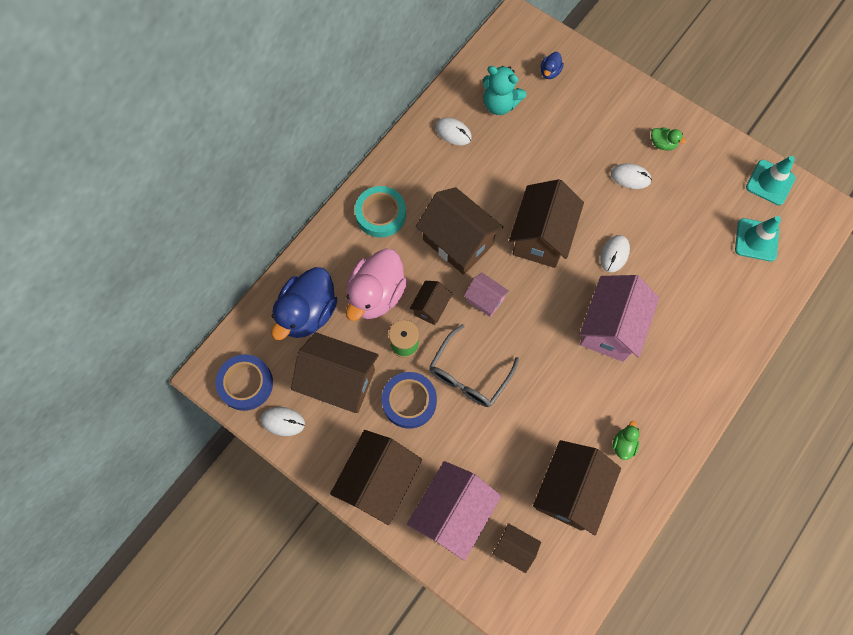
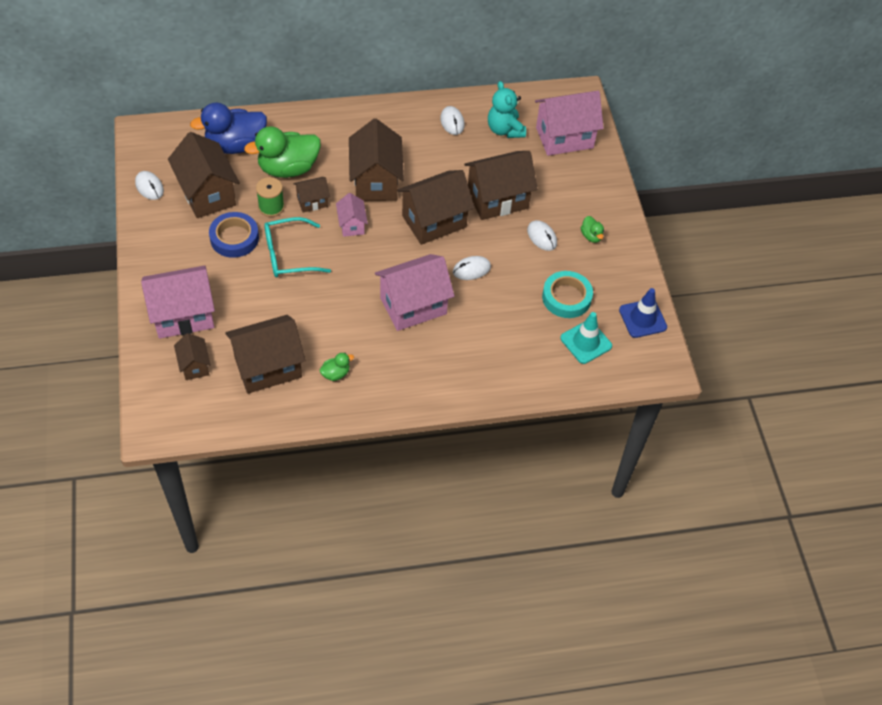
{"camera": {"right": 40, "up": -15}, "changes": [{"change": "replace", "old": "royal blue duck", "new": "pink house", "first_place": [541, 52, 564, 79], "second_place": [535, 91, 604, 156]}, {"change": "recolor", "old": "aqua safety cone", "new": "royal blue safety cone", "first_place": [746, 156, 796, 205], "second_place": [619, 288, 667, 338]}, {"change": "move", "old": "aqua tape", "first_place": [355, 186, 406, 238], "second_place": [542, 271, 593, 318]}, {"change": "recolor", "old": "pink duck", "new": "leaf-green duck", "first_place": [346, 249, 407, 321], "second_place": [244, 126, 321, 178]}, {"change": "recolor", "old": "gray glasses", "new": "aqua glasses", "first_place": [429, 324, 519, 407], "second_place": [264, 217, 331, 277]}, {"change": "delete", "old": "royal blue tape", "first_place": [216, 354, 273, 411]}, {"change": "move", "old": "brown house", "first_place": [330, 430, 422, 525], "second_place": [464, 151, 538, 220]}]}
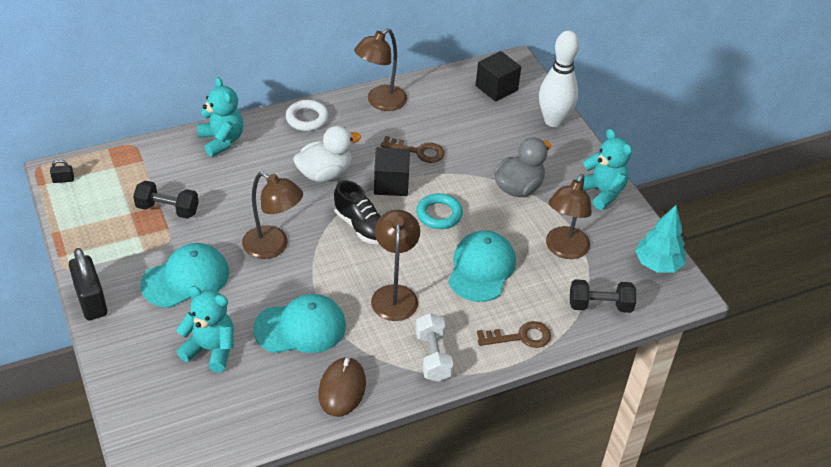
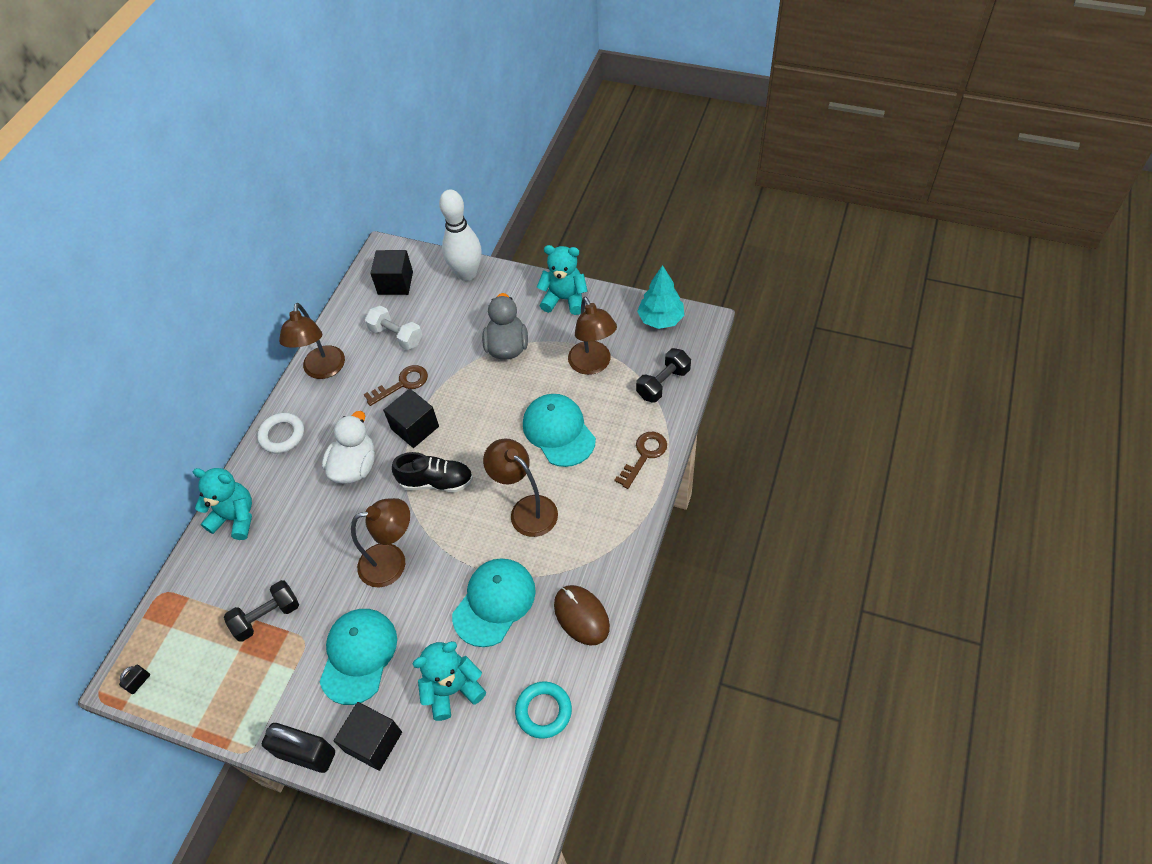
{"camera": {"right": -40, "up": 10}, "changes": [{"change": "move", "old": "aqua ring", "first_place": [416, 193, 463, 229], "second_place": [515, 681, 572, 739]}, {"change": "move", "old": "pure white dumbbell", "first_place": [415, 313, 453, 382], "second_place": [365, 306, 422, 350]}, {"change": "insert", "new": "jet-black cube", "second_place": [334, 702, 402, 771]}]}
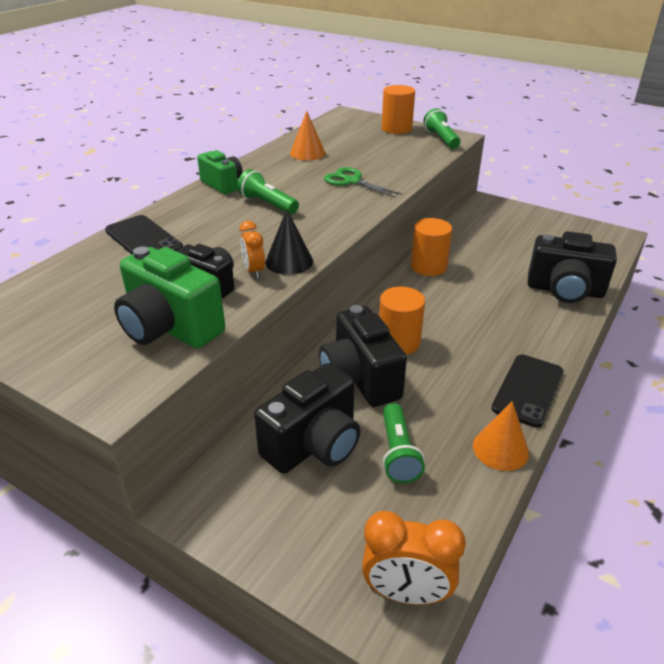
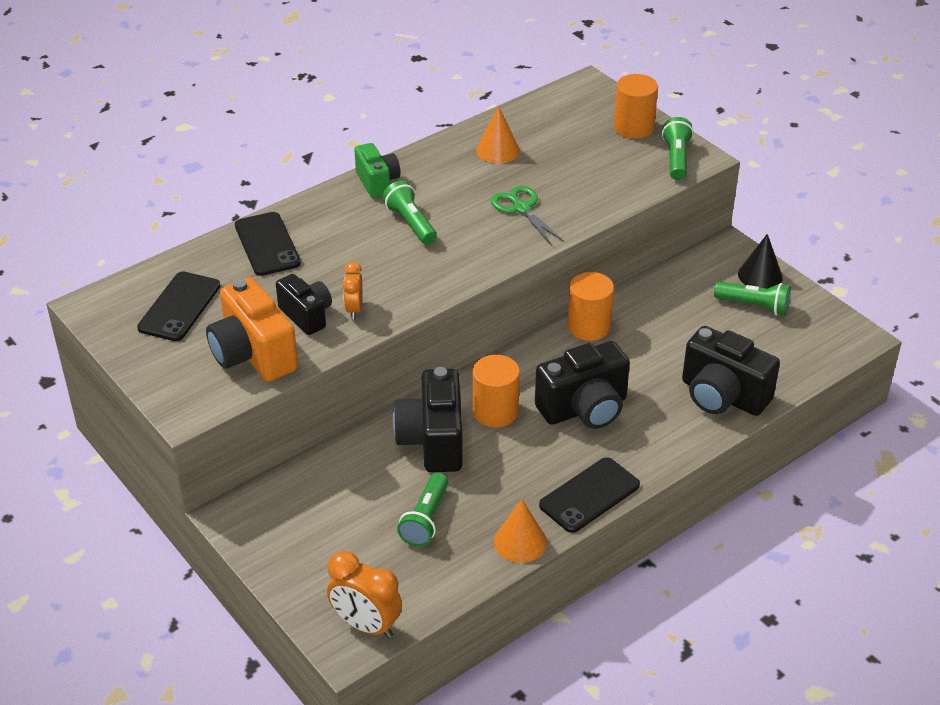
{"camera": {"right": 20, "up": 5}, "changes": [{"change": "move", "old": "jet-black cone", "first_place": [265, 209, 313, 275], "second_place": [738, 234, 783, 289]}, {"change": "recolor", "old": "leaf-green camera", "new": "bright orange camera", "first_place": [114, 247, 225, 348], "second_place": [206, 278, 298, 382]}, {"change": "move", "old": "jet-black camera", "first_place": [254, 363, 360, 474], "second_place": [535, 341, 630, 429]}, {"change": "insert", "new": "jet-black phone", "second_place": [137, 271, 220, 341]}, {"change": "insert", "new": "leaf-green pocket torch", "second_place": [714, 281, 791, 315]}]}
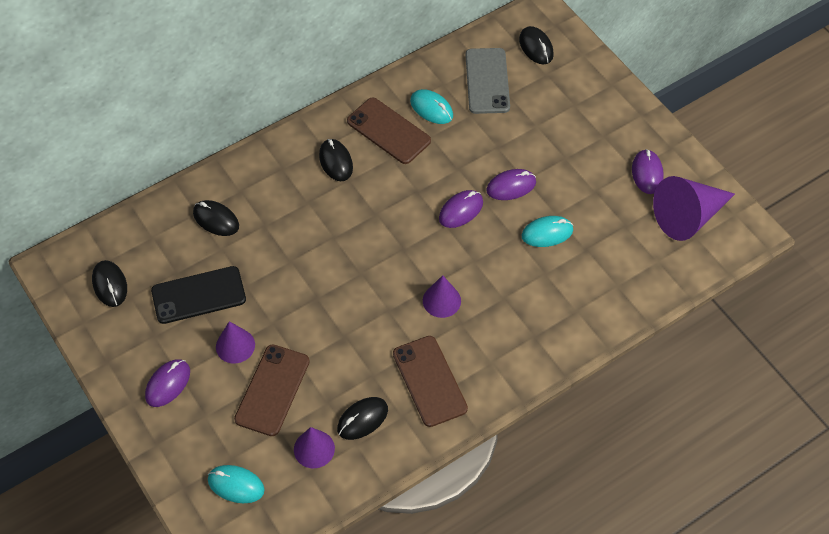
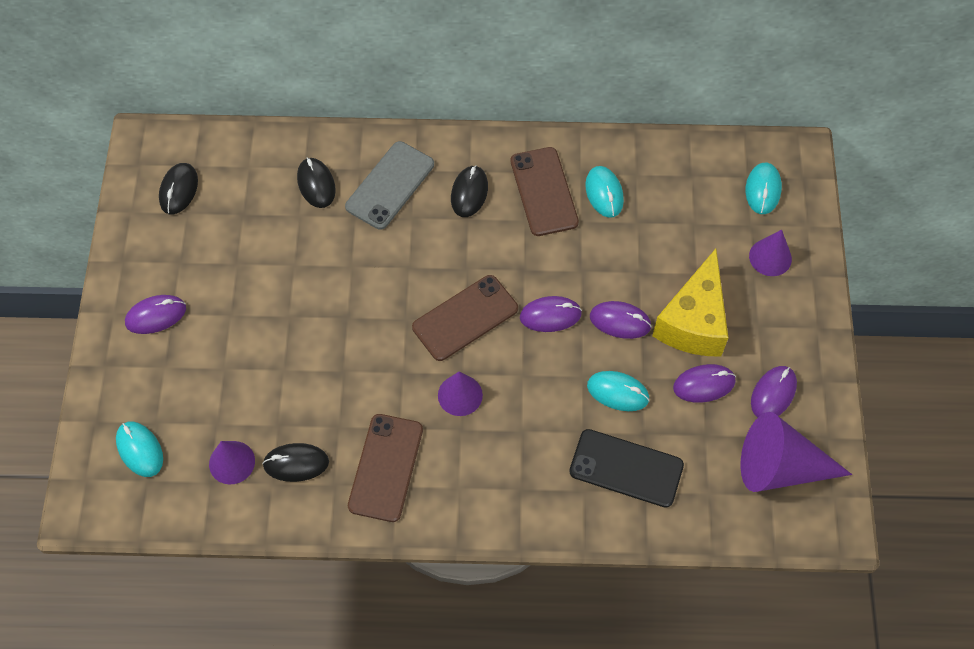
{"camera": {"right": 35, "up": 5}, "changes": [{"change": "recolor", "old": "jet-black computer mouse", "new": "aqua computer mouse", "first_place": [519, 26, 554, 64], "second_place": [746, 163, 782, 214]}, {"change": "move", "old": "gray phone", "first_place": [465, 48, 510, 114], "second_place": [345, 141, 434, 230]}, {"change": "move", "old": "jet-black phone", "first_place": [151, 266, 246, 324], "second_place": [569, 429, 684, 507]}, {"change": "move", "old": "royal purple cone", "first_place": [216, 321, 255, 364], "second_place": [749, 230, 792, 276]}, {"change": "move", "old": "brown phone", "first_place": [234, 344, 310, 436], "second_place": [412, 275, 518, 361]}, {"change": "insert", "new": "yellow cheese", "second_place": [652, 249, 728, 357]}, {"change": "insert", "new": "royal purple computer mouse", "second_place": [673, 364, 736, 403]}]}
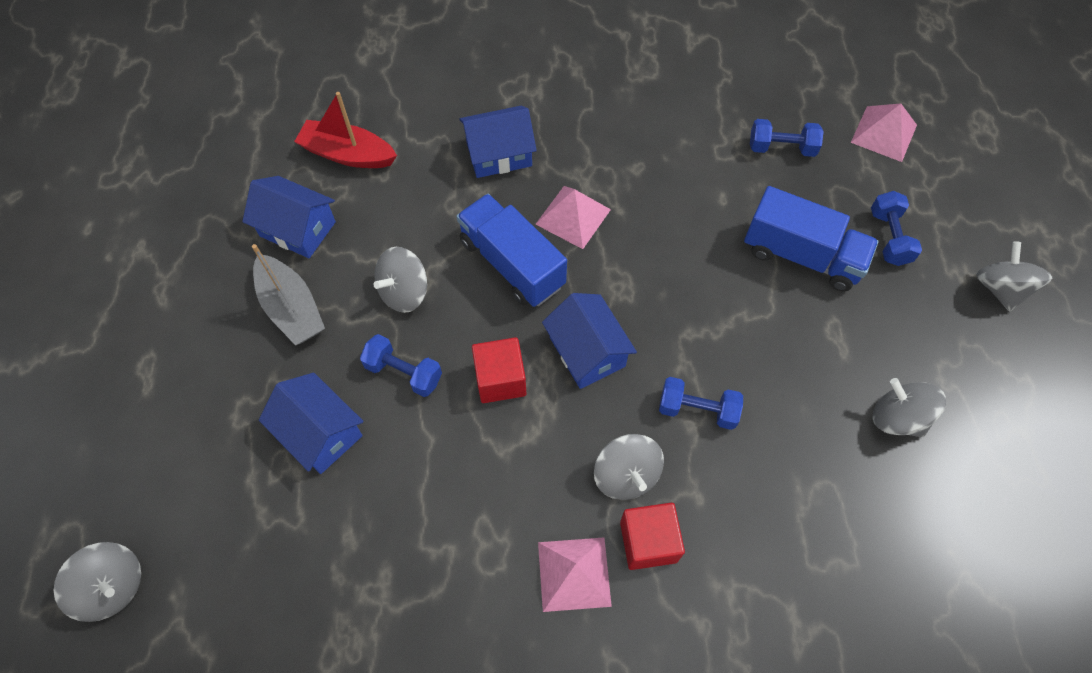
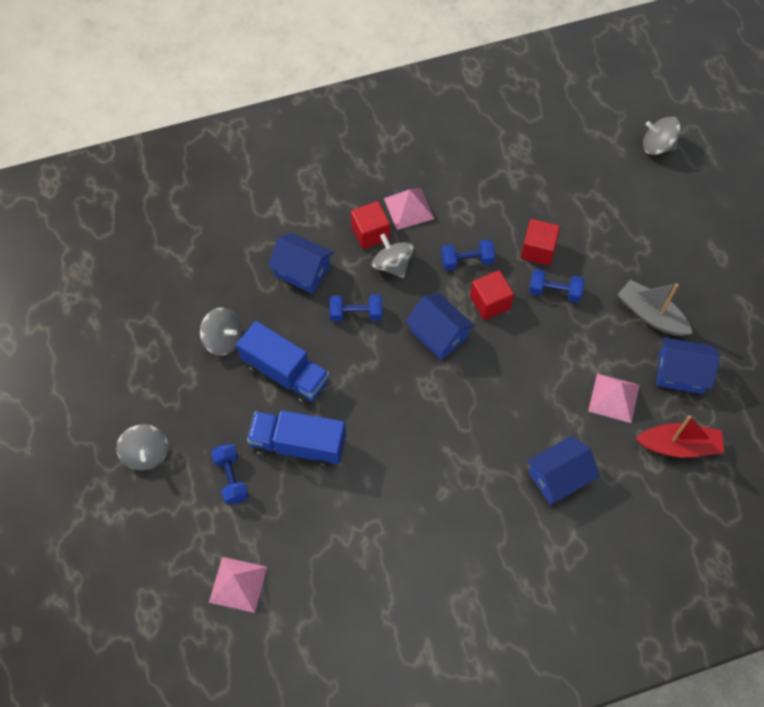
{"camera": {"right": 165, "up": 0}, "changes": [{"change": "move", "old": "royal blue dumbbell", "first_place": [750, 119, 824, 157], "second_place": [441, 239, 495, 271]}, {"change": "move", "old": "pink pyramid shape", "first_place": [535, 186, 611, 249], "second_place": [588, 373, 639, 423]}, {"change": "move", "old": "royal blue lorry", "first_place": [456, 194, 567, 307], "second_place": [236, 321, 329, 406]}, {"change": "delete", "old": "gray toy top", "first_place": [373, 247, 427, 313]}, {"change": "move", "old": "royal blue house", "first_place": [259, 373, 364, 474], "second_place": [268, 233, 334, 294]}, {"change": "insert", "new": "scarlet cube", "second_place": [521, 219, 560, 266]}]}
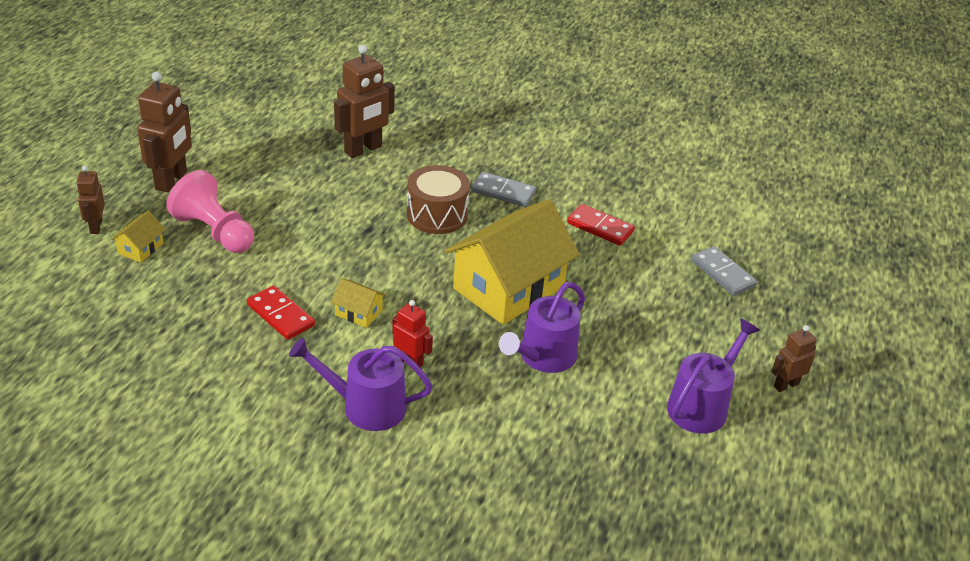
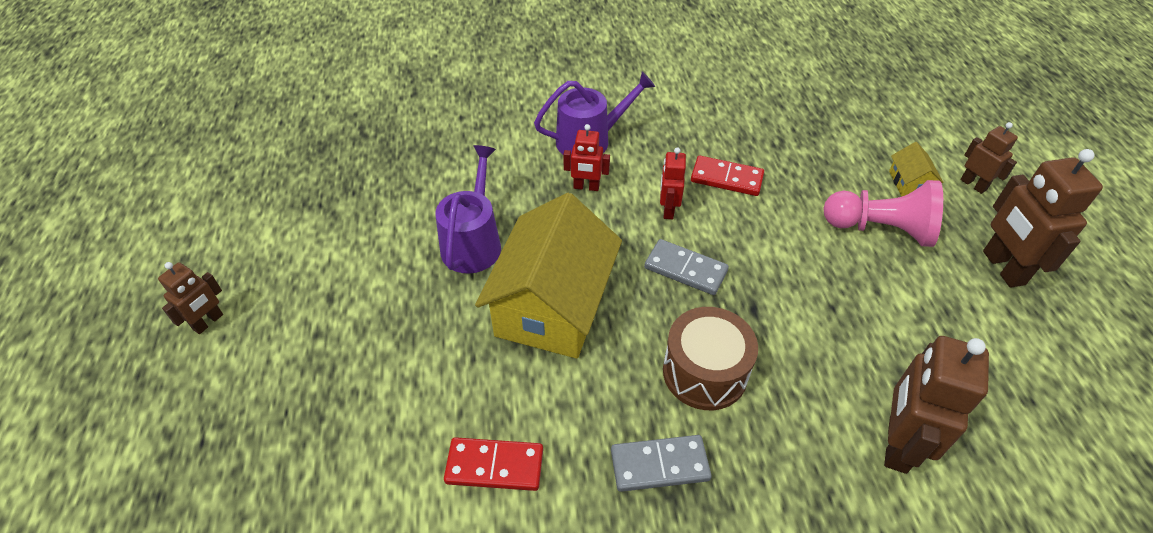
{"camera": {"right": 155, "up": 10}, "changes": [{"change": "move", "old": "gray domino piece", "first_place": [691, 246, 757, 296], "second_place": [644, 239, 729, 295]}, {"change": "replace", "old": "yellow house", "new": "scarlet robot", "first_place": [331, 278, 386, 328], "second_place": [660, 147, 686, 219]}, {"change": "delete", "old": "royal purple watering can", "first_place": [667, 319, 760, 434]}]}
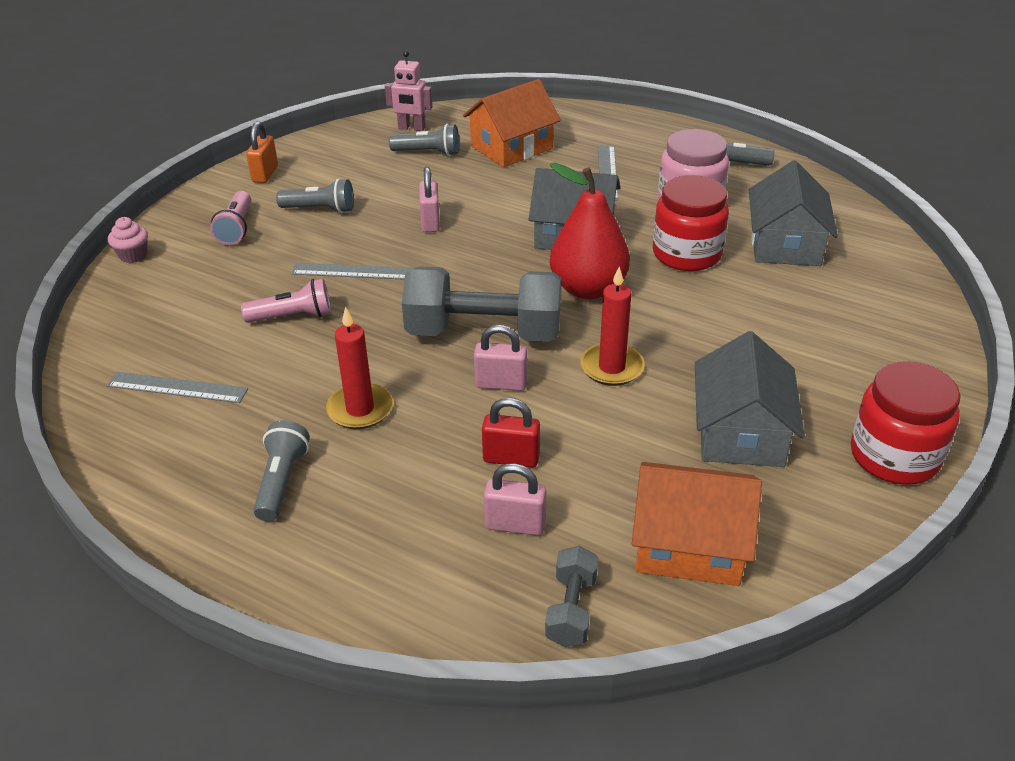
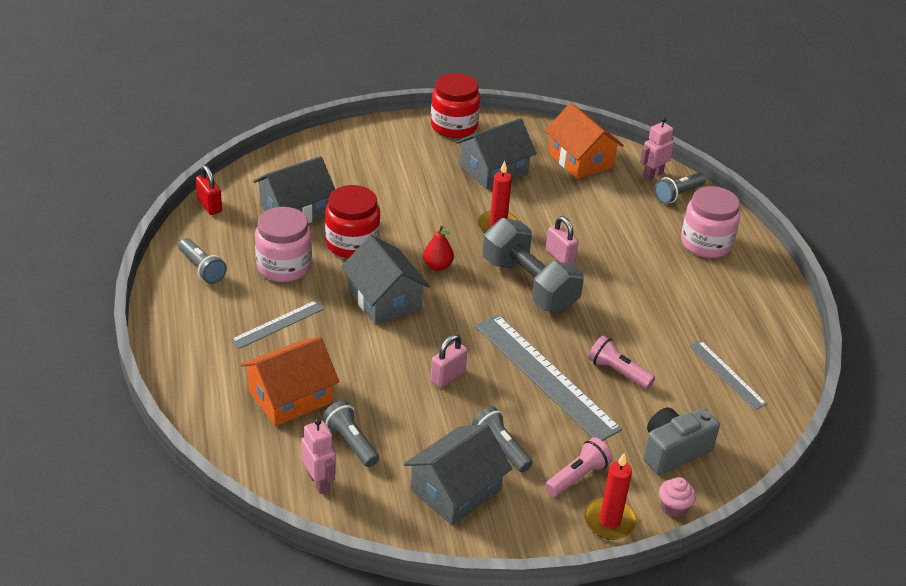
{"camera": {"right": -135, "up": 0}, "changes": [{"change": "rotate", "old": "bright orange house", "first_place": [463, 79, 561, 167], "second_place": [241, 337, 339, 426], "degrees": -45}, {"change": "delete", "old": "bright orange padlock", "first_place": [246, 121, 278, 183]}, {"change": "resize", "old": "scarlet pear fruit", "first_place": [550, 163, 630, 299], "second_place": [423, 226, 454, 271], "factor": 0.52}, {"change": "resize", "old": "gray ruler", "first_place": [291, 263, 414, 280], "second_place": [475, 314, 622, 441], "factor": 1.88}, {"change": "move", "old": "scarlet pillar candle", "first_place": [326, 307, 393, 429], "second_place": [584, 453, 637, 540]}, {"change": "move", "old": "scarlet padlock", "first_place": [482, 398, 540, 468], "second_place": [196, 165, 222, 215]}, {"change": "move", "old": "gray pocket torch", "first_place": [253, 420, 310, 522], "second_place": [654, 173, 706, 204]}, {"change": "delete", "old": "pink padlock", "first_place": [484, 463, 546, 536]}, {"change": "replace", "old": "gray dumbbell", "new": "pink robot", "first_place": [545, 546, 598, 647], "second_place": [640, 117, 674, 181]}, {"change": "insert", "new": "pink preserve jar", "second_place": [681, 186, 740, 258]}, {"change": "insert", "new": "gray camera", "second_place": [643, 407, 720, 475]}, {"change": "insert", "new": "gray house", "second_place": [404, 424, 512, 525]}]}
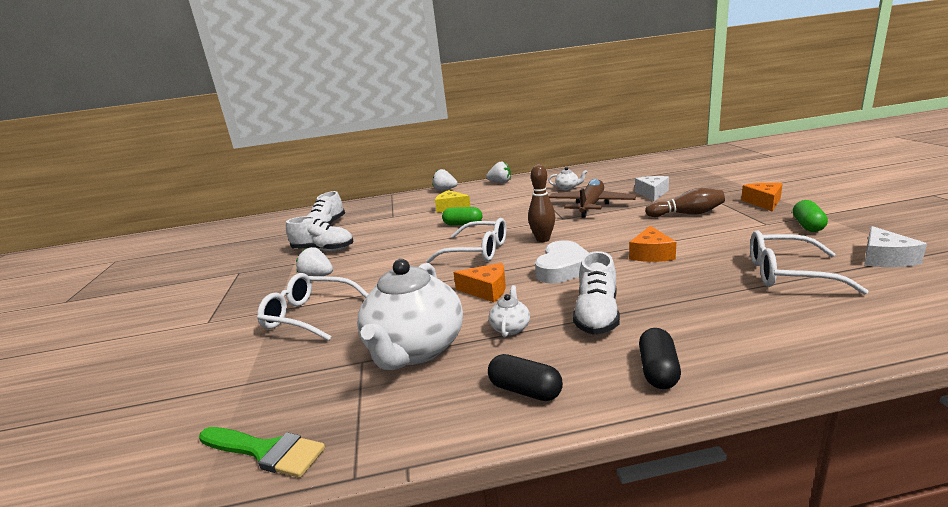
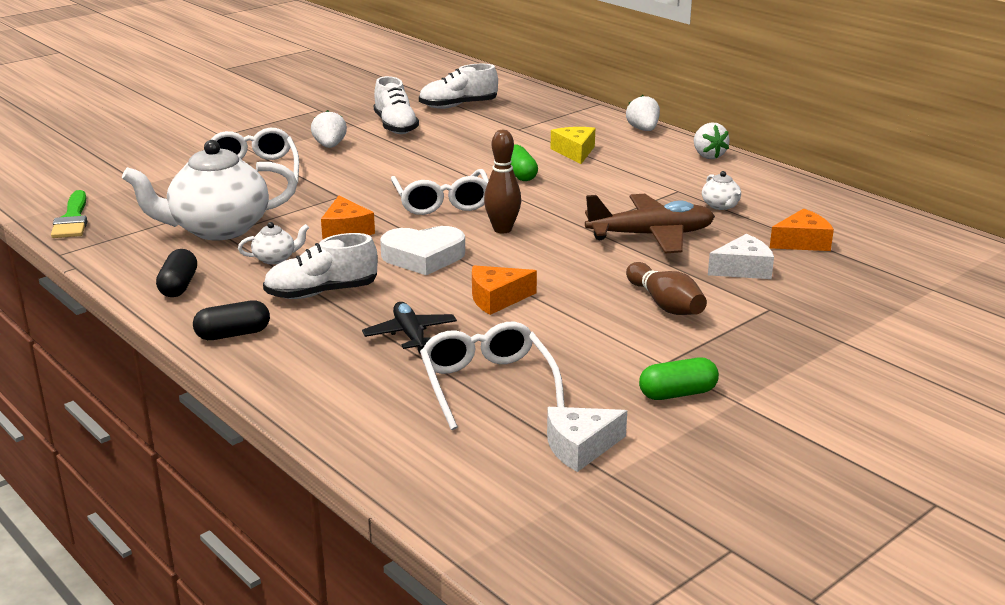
{"camera": {"right": 55, "up": 5}, "changes": [{"change": "move", "old": "bright orange cheese", "first_place": [741, 183, 783, 211], "second_place": [770, 208, 834, 251]}, {"change": "insert", "new": "jet-black toy plane", "second_place": [362, 302, 457, 354]}]}
